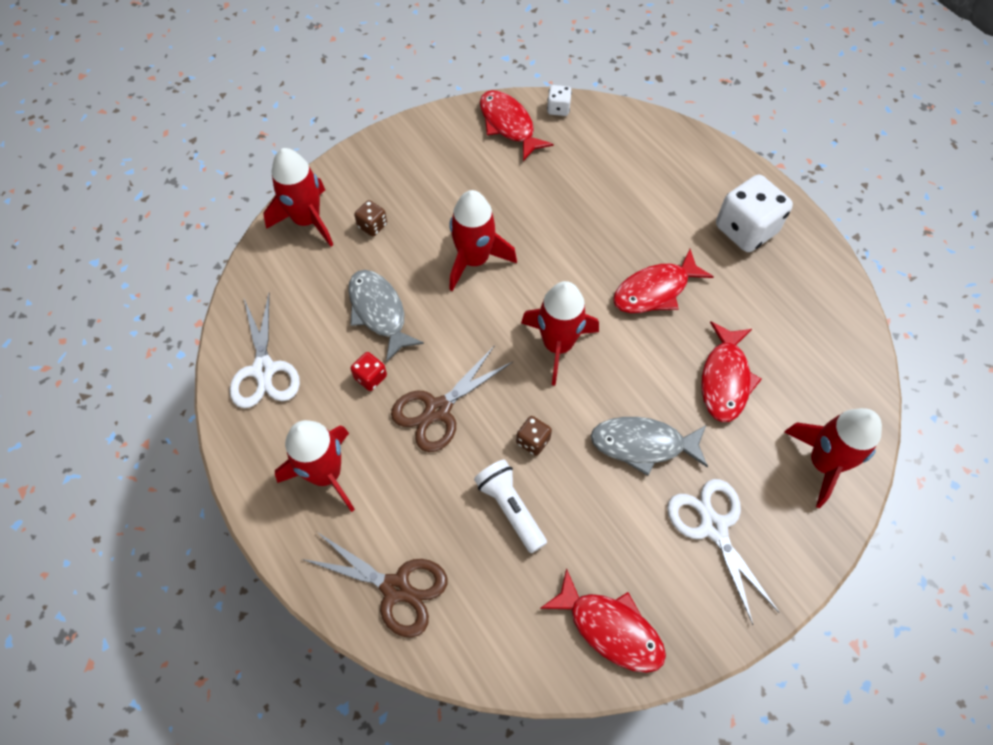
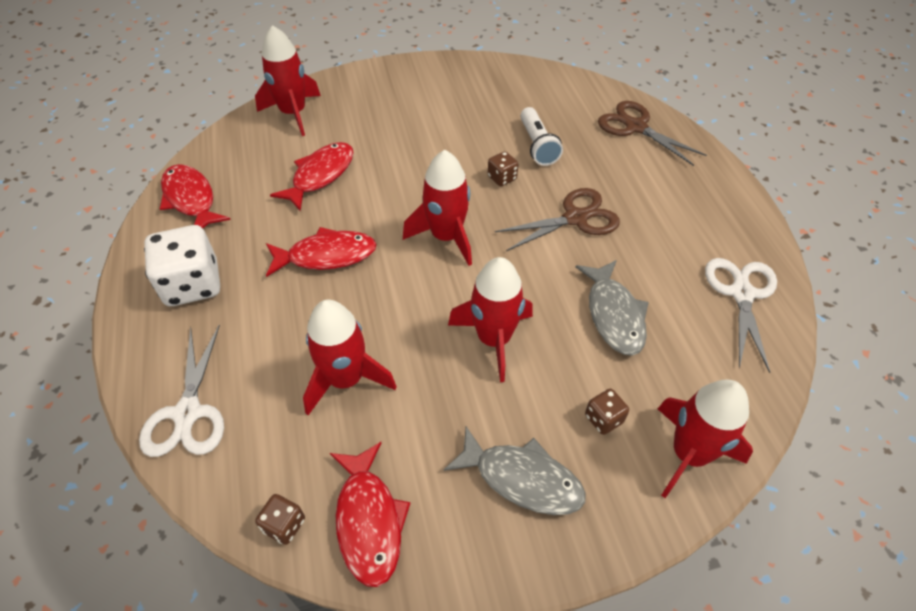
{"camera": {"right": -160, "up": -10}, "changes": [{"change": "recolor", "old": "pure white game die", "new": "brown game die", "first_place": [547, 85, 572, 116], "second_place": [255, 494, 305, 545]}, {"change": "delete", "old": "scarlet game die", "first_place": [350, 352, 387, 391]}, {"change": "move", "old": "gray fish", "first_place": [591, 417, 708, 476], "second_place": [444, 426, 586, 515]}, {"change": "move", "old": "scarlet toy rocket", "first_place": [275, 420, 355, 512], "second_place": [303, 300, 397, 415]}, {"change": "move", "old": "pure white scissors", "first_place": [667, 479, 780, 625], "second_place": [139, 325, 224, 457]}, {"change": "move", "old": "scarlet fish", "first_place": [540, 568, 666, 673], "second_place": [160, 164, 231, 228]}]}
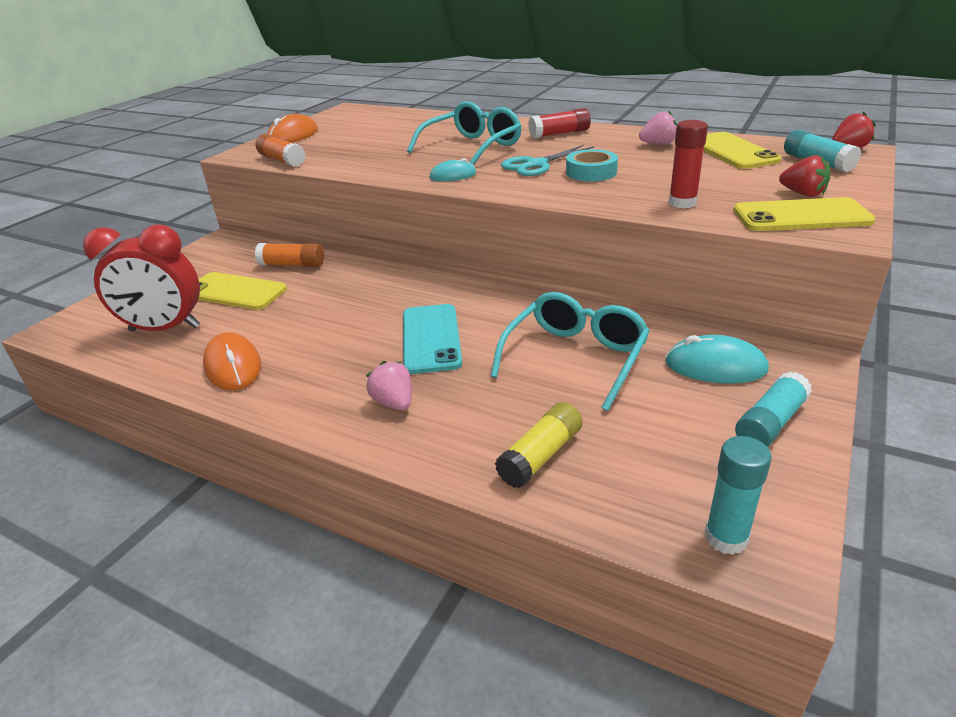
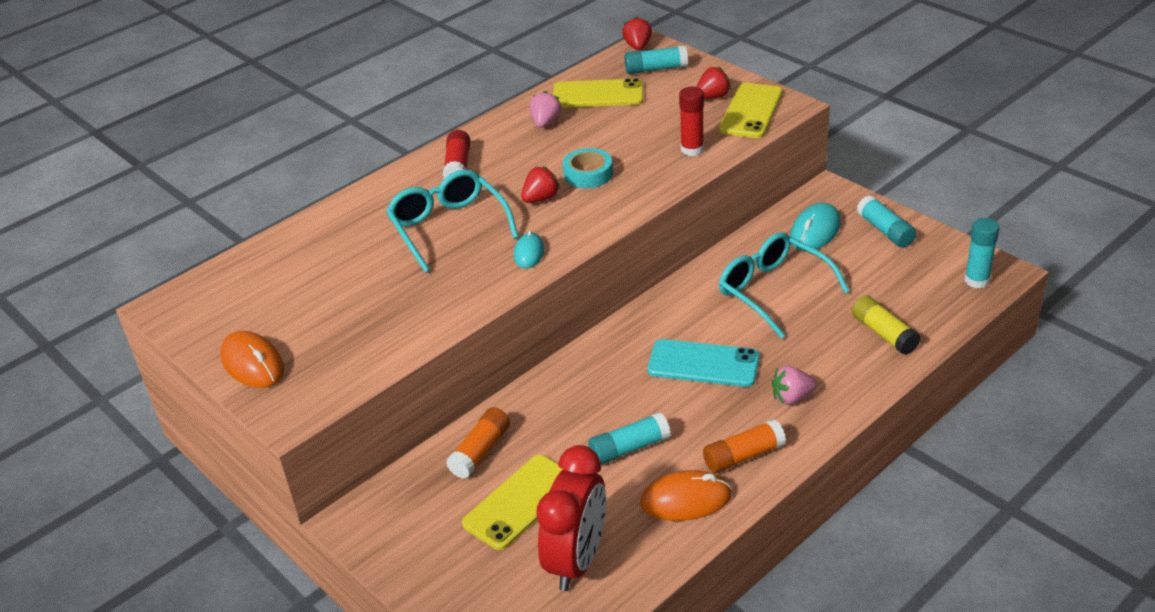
{"camera": {"right": -70, "up": 5}, "changes": [{"change": "move", "old": "bright orange stick of glue", "first_place": [256, 134, 306, 167], "second_place": [703, 420, 786, 473]}, {"change": "replace", "old": "aqua scissors", "new": "scarlet berry", "first_place": [501, 145, 594, 176], "second_place": [521, 166, 560, 203]}, {"change": "insert", "new": "aqua stick of glue", "second_place": [588, 412, 671, 465]}]}
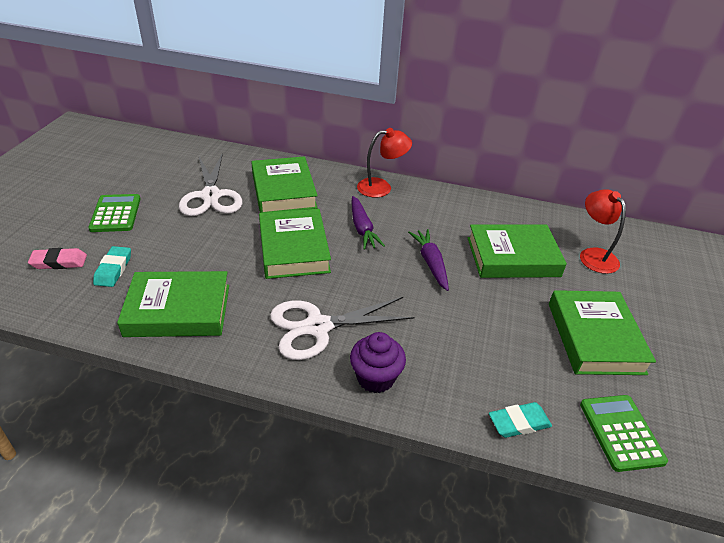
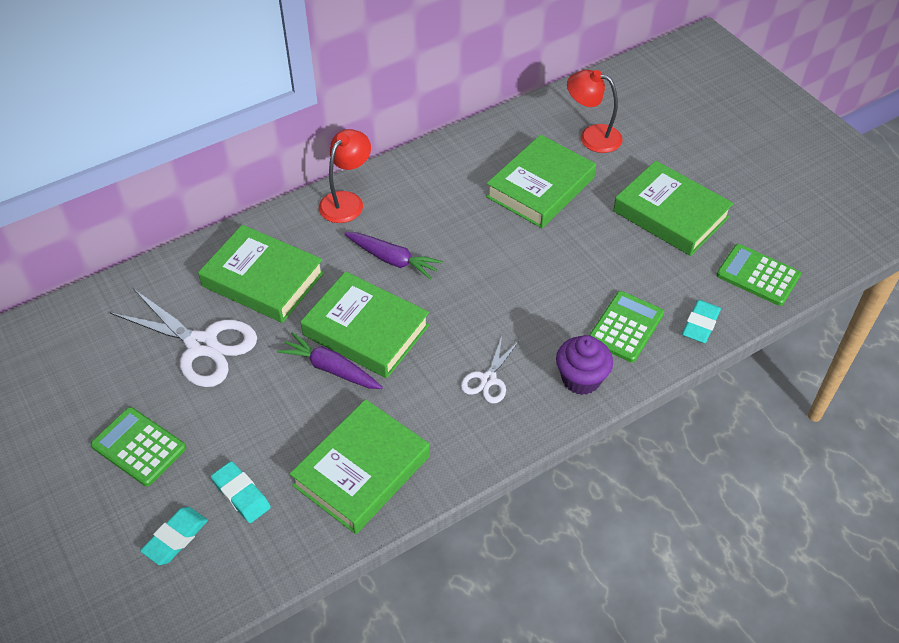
{"camera": {"right": -45, "up": 10}, "changes": [{"change": "move", "old": "royal purple toy carrot", "first_place": [408, 229, 449, 291], "second_place": [277, 332, 383, 389]}, {"change": "recolor", "old": "pink pencil eraser", "new": "aqua pencil eraser", "first_place": [28, 248, 87, 269], "second_place": [140, 507, 208, 565]}, {"change": "resize", "old": "pure white scissors", "first_place": [270, 297, 415, 360], "second_place": [461, 336, 520, 403], "factor": 0.53}, {"change": "insert", "new": "leaf-green pocket calculator", "second_place": [589, 291, 664, 362]}]}
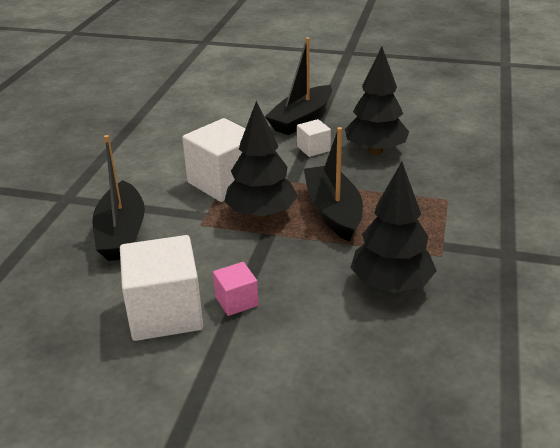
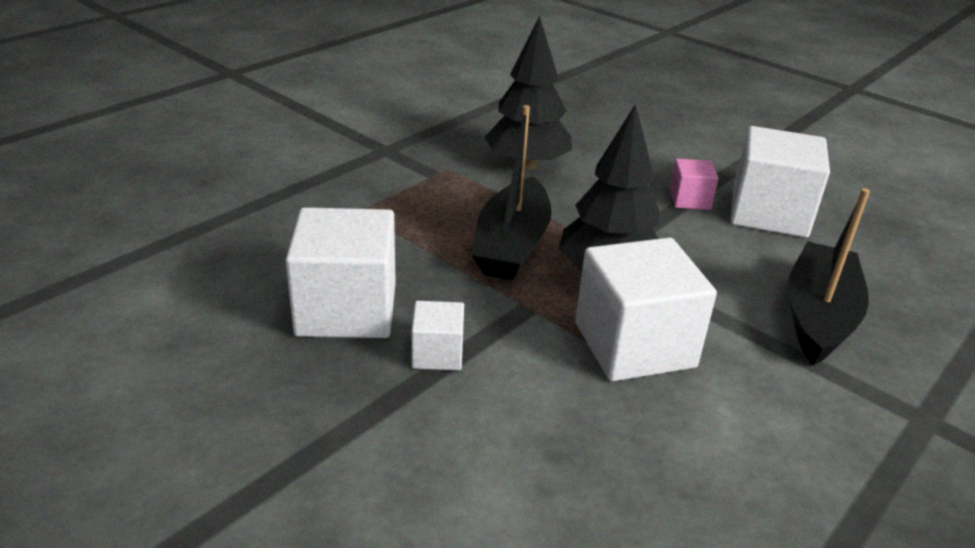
{"camera": {"right": -155, "up": 0}, "changes": [{"change": "delete", "old": "jet-black boat", "first_place": [265, 37, 332, 135]}, {"change": "replace", "old": "jet-black toy tree", "new": "pure white cube", "first_place": [345, 47, 409, 155], "second_place": [286, 207, 396, 338]}]}
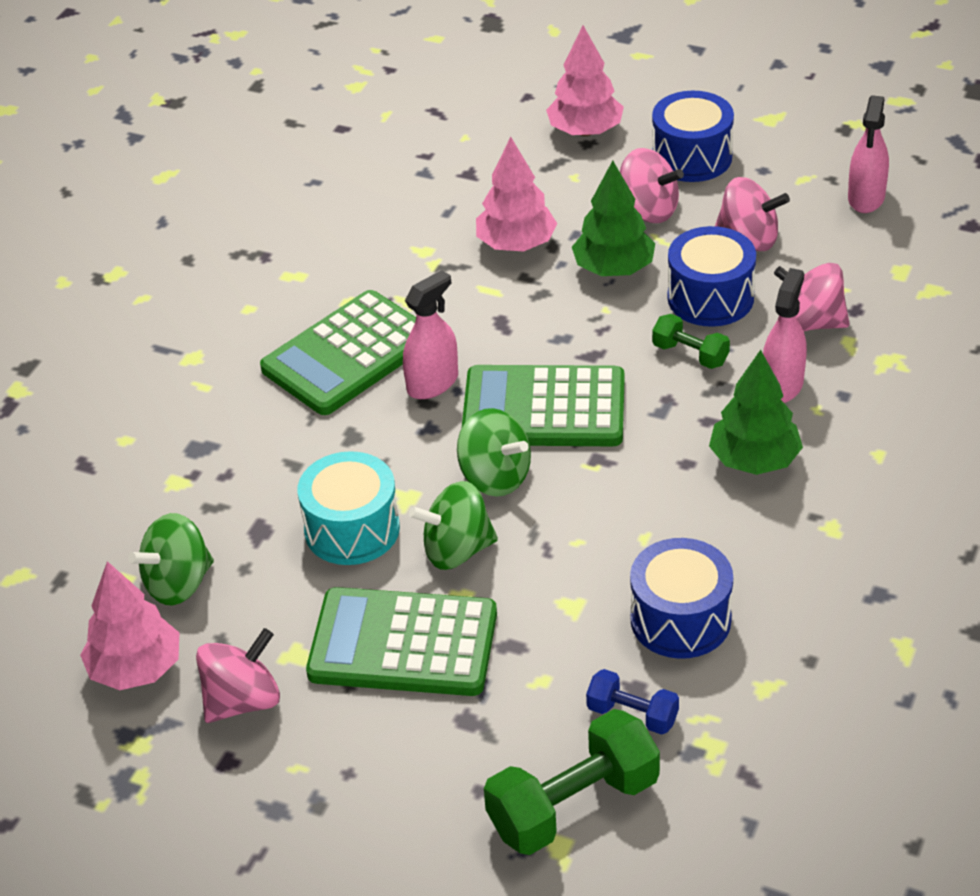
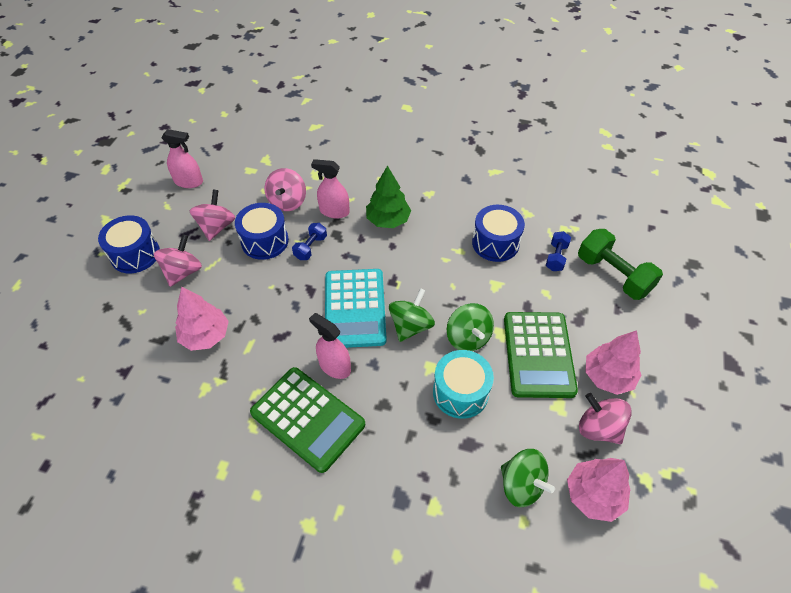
{"camera": {"right": -100, "up": 10}, "changes": [{"change": "move", "old": "pink toy tree", "first_place": [546, 25, 624, 136], "second_place": [585, 330, 641, 395]}, {"change": "delete", "old": "leaf-green toy tree", "first_place": [572, 161, 655, 276]}, {"change": "recolor", "old": "leaf-green dumbbell", "new": "royal blue dumbbell", "first_place": [652, 314, 730, 369], "second_place": [292, 223, 327, 260]}, {"change": "recolor", "old": "leaf-green pocket calculator", "new": "aqua pocket calculator", "first_place": [461, 365, 624, 446], "second_place": [325, 269, 387, 348]}]}
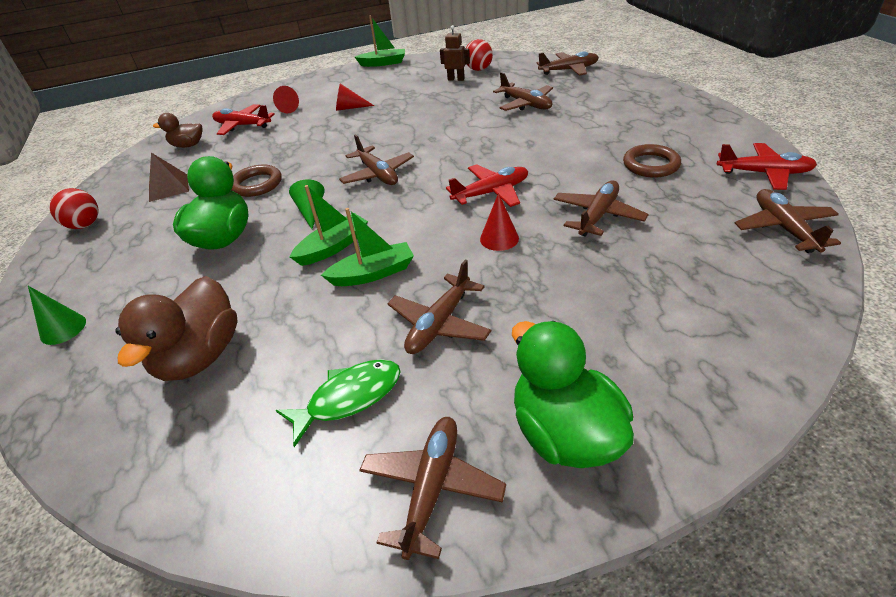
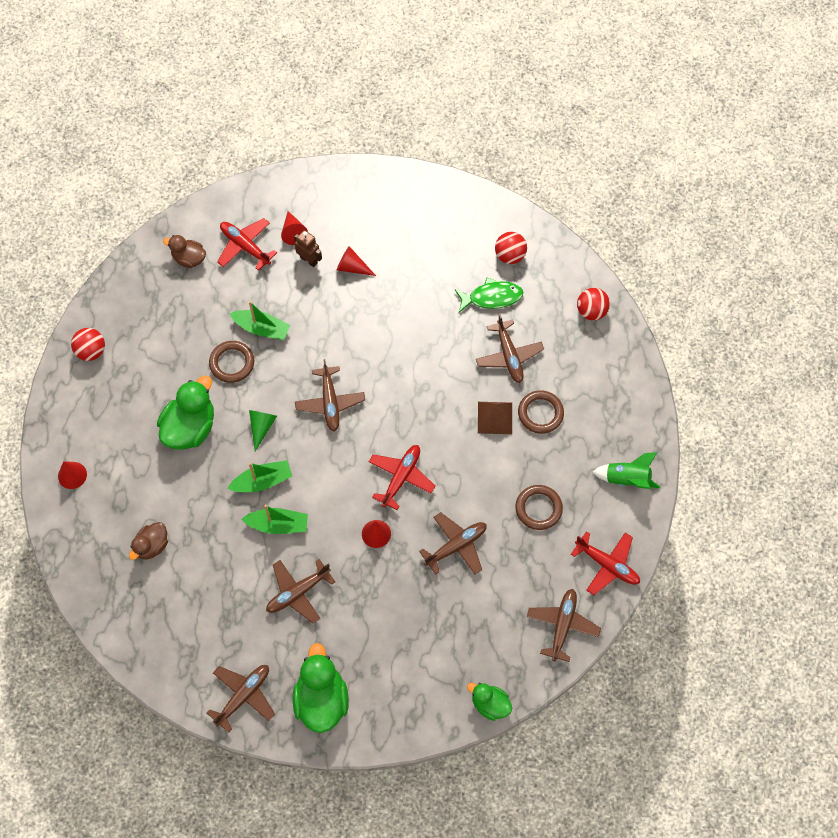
{"camera": {"right": 20, "up": 25}, "changes": [{"change": "move", "old": "leaf-green boat", "first_place": [355, 15, 405, 67], "second_place": [229, 301, 290, 340]}, {"change": "move", "old": "brown robot", "first_place": [440, 25, 470, 81], "second_place": [294, 230, 322, 267]}, {"change": "replace", "old": "brown toy plane", "new": "scarlet sphere", "first_place": [537, 51, 599, 76], "second_place": [577, 288, 610, 321]}, {"change": "move", "old": "brown pyramid shape", "first_place": [149, 153, 189, 202], "second_place": [478, 402, 512, 434]}, {"change": "rotate", "old": "scarlet toy plane", "first_place": [446, 164, 528, 207], "second_place": [369, 445, 435, 510], "degrees": -60}, {"change": "resize", "old": "brown duck", "first_place": [115, 276, 238, 381], "second_place": [129, 522, 168, 560], "factor": 0.58}, {"change": "recolor", "old": "leaf-green cone", "new": "scarlet cone", "first_place": [28, 286, 86, 345], "second_place": [58, 461, 87, 489]}, {"change": "move", "old": "leaf-green fish", "first_place": [276, 359, 401, 447], "second_place": [455, 278, 523, 313]}, {"change": "insert", "new": "brown ring", "second_place": [518, 390, 564, 434]}, {"change": "insert", "new": "leaf-green toy rocket", "second_place": [592, 452, 660, 489]}, {"change": "insert", "new": "leaf-green duck", "second_place": [467, 683, 512, 721]}]}
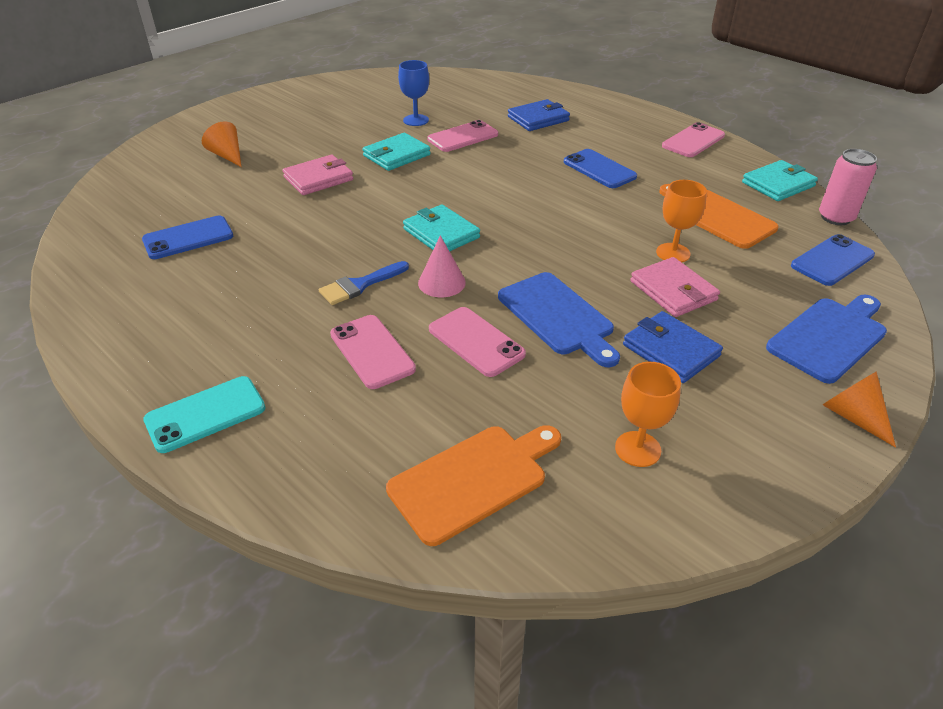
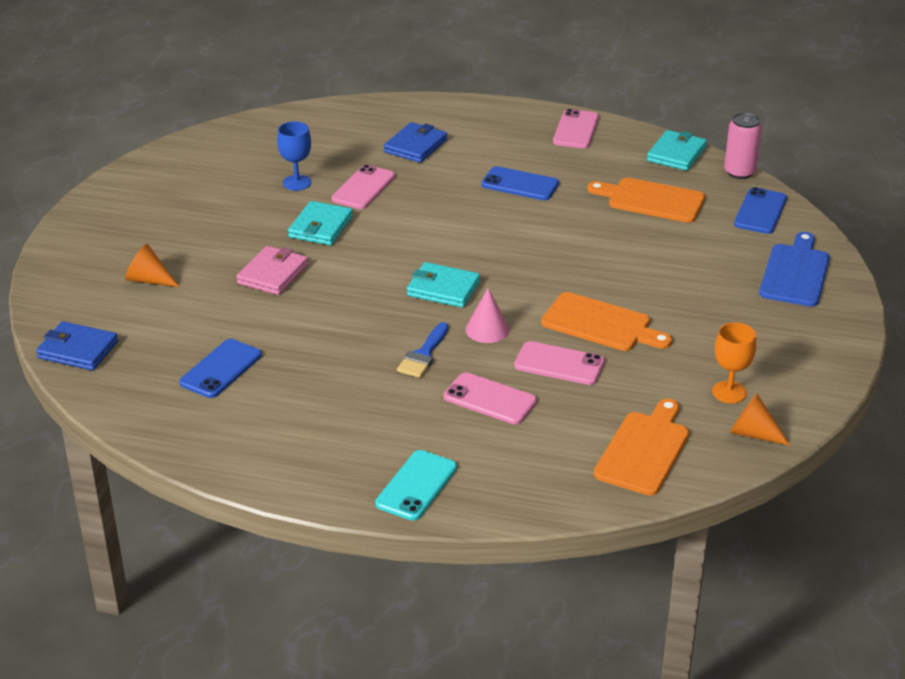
{"camera": {"right": -30, "up": -5}, "changes": [{"change": "delete", "old": "bright orange goblet", "first_place": [656, 180, 707, 262]}, {"change": "delete", "old": "pink billfold", "first_place": [630, 257, 720, 317]}, {"change": "recolor", "old": "royal blue bread board", "new": "bright orange bread board", "first_place": [498, 272, 620, 367], "second_place": [541, 292, 672, 351]}, {"change": "move", "old": "royal blue billfold", "first_place": [623, 311, 723, 383], "second_place": [36, 321, 118, 371]}, {"change": "move", "old": "bright orange cone", "first_place": [823, 372, 896, 448], "second_place": [730, 394, 791, 446]}]}
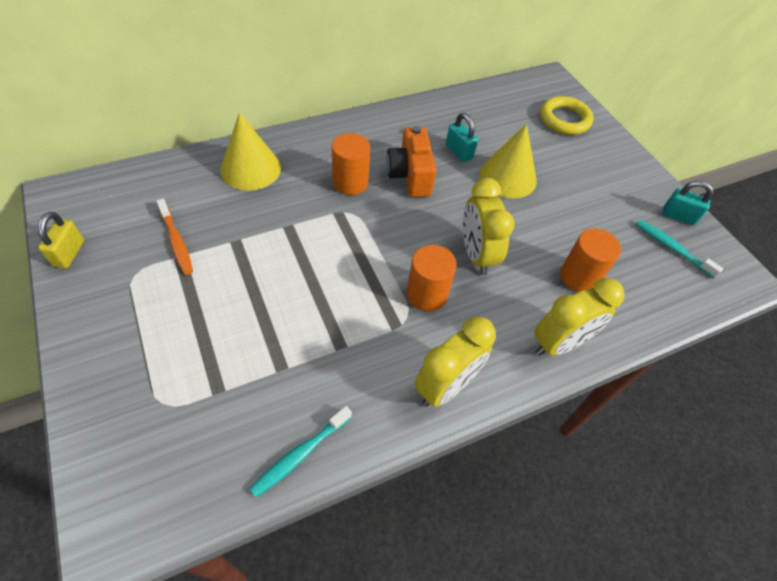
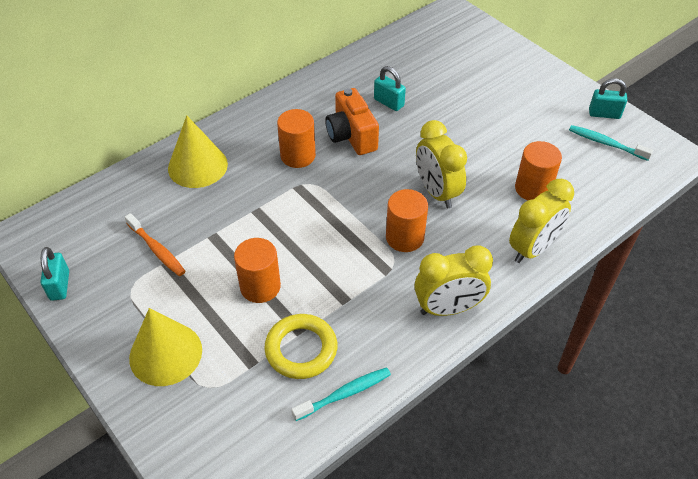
{"camera": {"right": -10, "up": -5}, "changes": [{"change": "move", "old": "yellow ring", "first_place": [540, 96, 593, 135], "second_place": [264, 314, 337, 379]}, {"change": "move", "old": "yellow cone", "first_place": [479, 124, 537, 199], "second_place": [129, 308, 202, 386]}, {"change": "recolor", "old": "yellow padlock", "new": "aqua padlock", "first_place": [38, 212, 84, 268], "second_place": [41, 247, 69, 301]}, {"change": "rotate", "old": "yellow bedside clock", "first_place": [414, 316, 496, 407], "second_place": [414, 245, 493, 316], "degrees": 45}, {"change": "rotate", "old": "aqua toothbrush", "first_place": [249, 406, 352, 497], "second_place": [291, 367, 391, 421], "degrees": -150}, {"change": "insert", "new": "bright orange solid cylinder", "second_place": [234, 238, 281, 303]}]}
